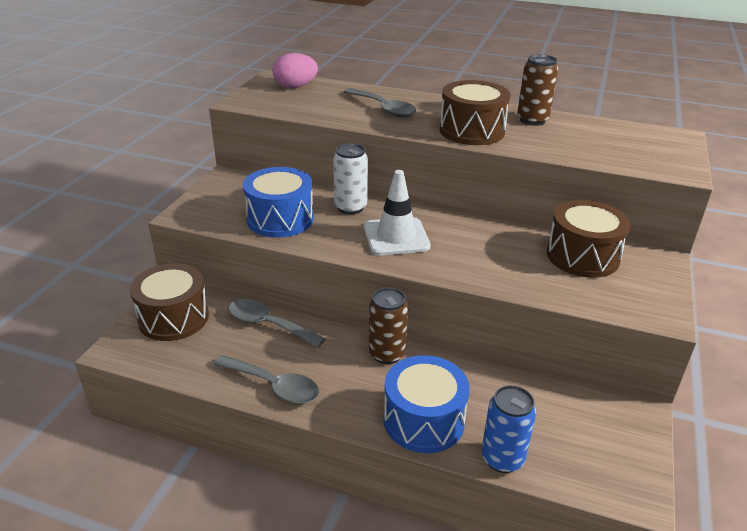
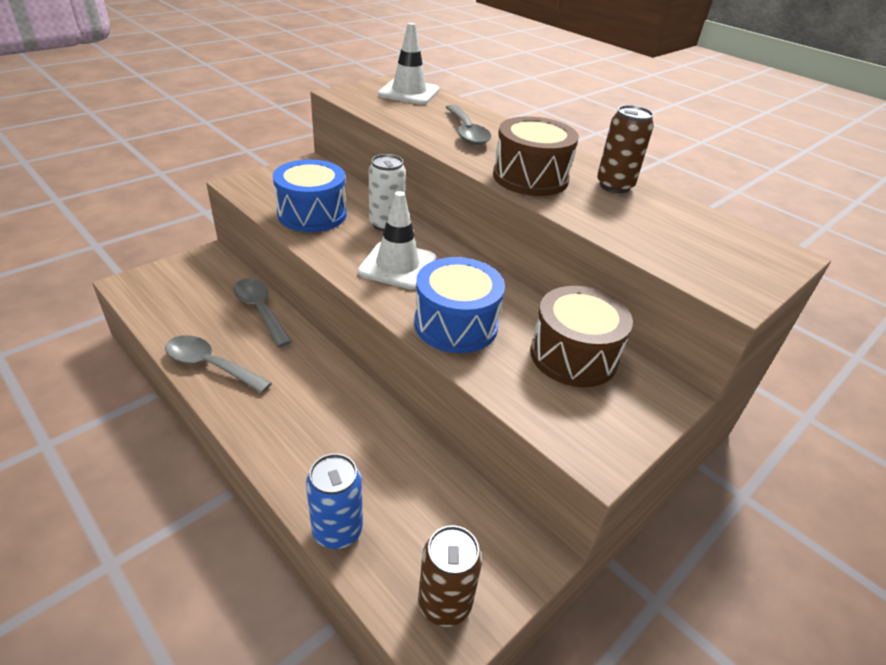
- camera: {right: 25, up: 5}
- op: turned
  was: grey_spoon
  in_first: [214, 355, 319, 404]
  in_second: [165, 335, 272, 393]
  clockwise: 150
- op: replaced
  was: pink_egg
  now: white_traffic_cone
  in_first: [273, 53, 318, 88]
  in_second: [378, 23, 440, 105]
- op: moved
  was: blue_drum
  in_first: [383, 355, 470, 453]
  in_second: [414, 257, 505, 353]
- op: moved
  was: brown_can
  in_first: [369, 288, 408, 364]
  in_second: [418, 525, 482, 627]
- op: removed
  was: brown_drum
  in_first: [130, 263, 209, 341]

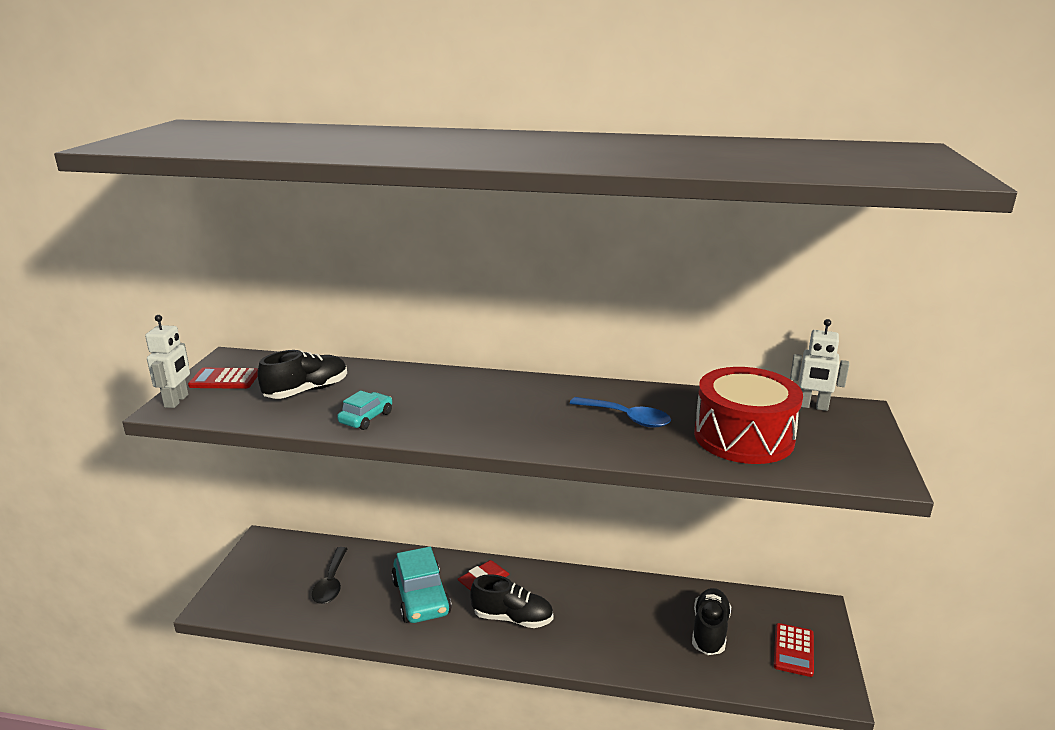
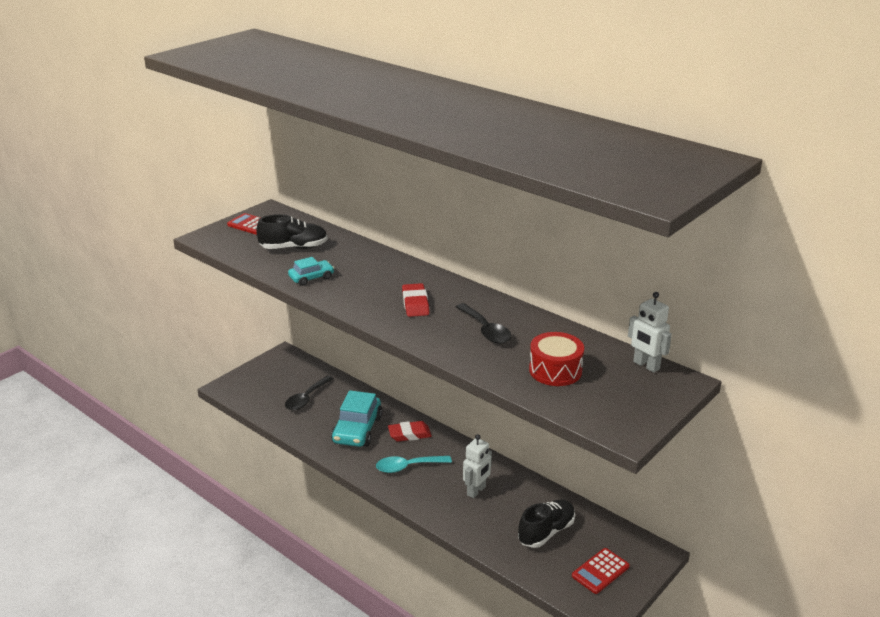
- camera: {right: 30, up: 5}
- op: replaced
  was: black_shoe
  now: turquoise_spoon
  in_first: [470, 574, 553, 628]
  in_second: [376, 456, 452, 473]
- op: added
  now: red_eraser
  in_second: [402, 283, 429, 317]
- op: recoloured
  was: blue_spoon
  now: black_spoon
  in_first: [570, 397, 671, 428]
  in_second: [456, 303, 512, 344]
- op: moved
  was: white_robot
  in_first: [145, 315, 190, 408]
  in_second: [463, 434, 492, 498]
- op: resized
  was: red_drum
  in_first: [694, 367, 803, 464]
  in_second: [529, 332, 584, 386]
  ratio: 0.64

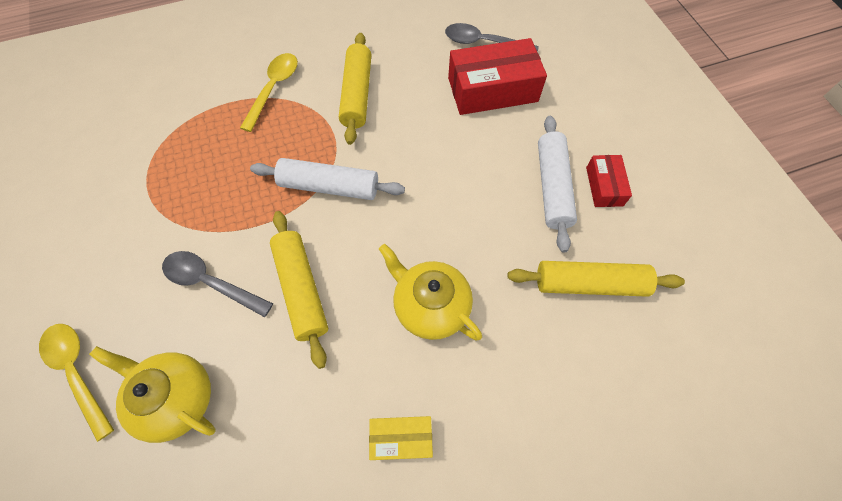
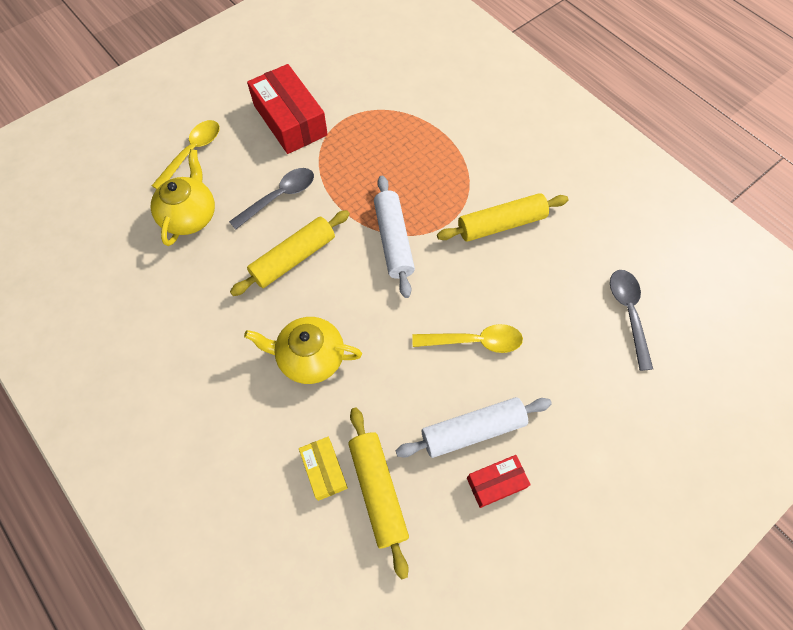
- camera: {right: 70, up: 0}
- op: turned
  was: grey_spoon
  in_first: [162, 251, 273, 317]
  in_second: [229, 168, 314, 230]
  clockwise: 45
- op: turned
  was: yellow_teapot
  in_first: [379, 244, 482, 340]
  in_second: [244, 317, 362, 384]
  clockwise: -105
- op: moved
  was: red_box
  in_first: [448, 38, 547, 115]
  in_second: [247, 64, 328, 154]
- op: moved
  was: yellow_box
  in_first: [369, 416, 433, 460]
  in_second: [299, 437, 348, 501]
- op: moved
  was: yellow_spoon
  in_first: [240, 53, 298, 132]
  in_second: [412, 324, 523, 353]

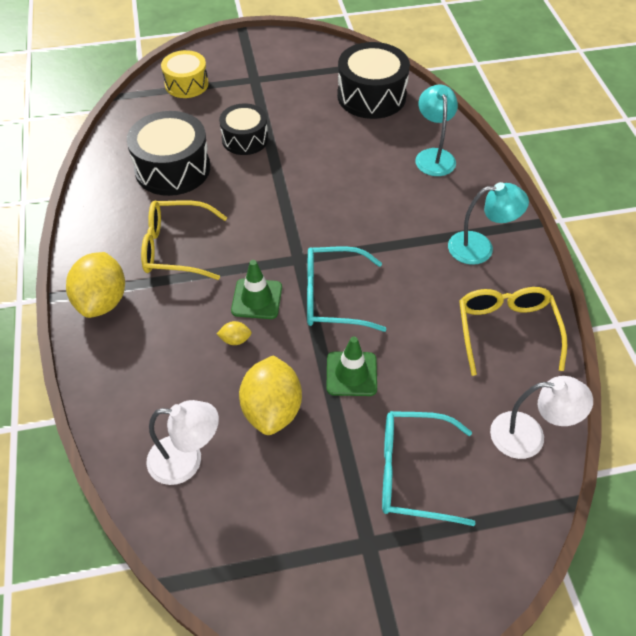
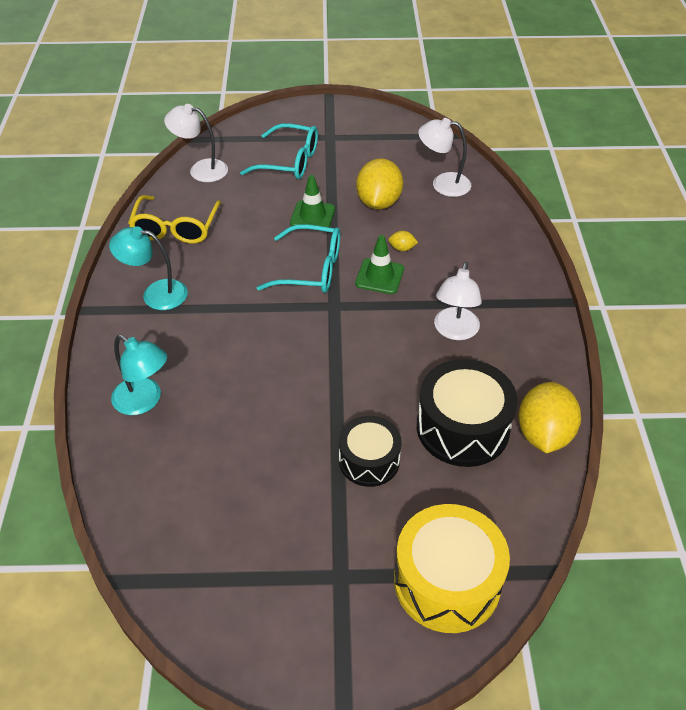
- camera: {right: -170, up: -5}
- op: turned
  was: turquoise_lamp
  in_first: [415, 84, 458, 176]
  in_second: [111, 335, 167, 415]
  clockwise: -60
- op: resized
  was: yellow_drum
  in_first: [161, 50, 209, 98]
  in_second: [394, 504, 510, 633]
  ratio: 1.57
- op: replaced
  was: yellow_glasses
  now: white_lamp
  in_first: [141, 200, 227, 280]
  in_second: [434, 262, 482, 340]
- op: moved
  was: yellow_lemon
  in_first: [66, 252, 125, 318]
  in_second: [518, 382, 581, 453]
- op: removed
  was: black_drum
  in_first: [337, 42, 410, 119]

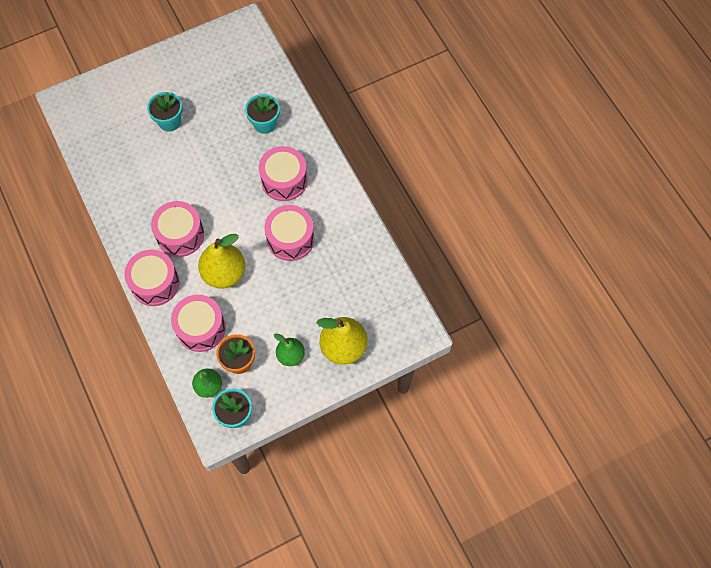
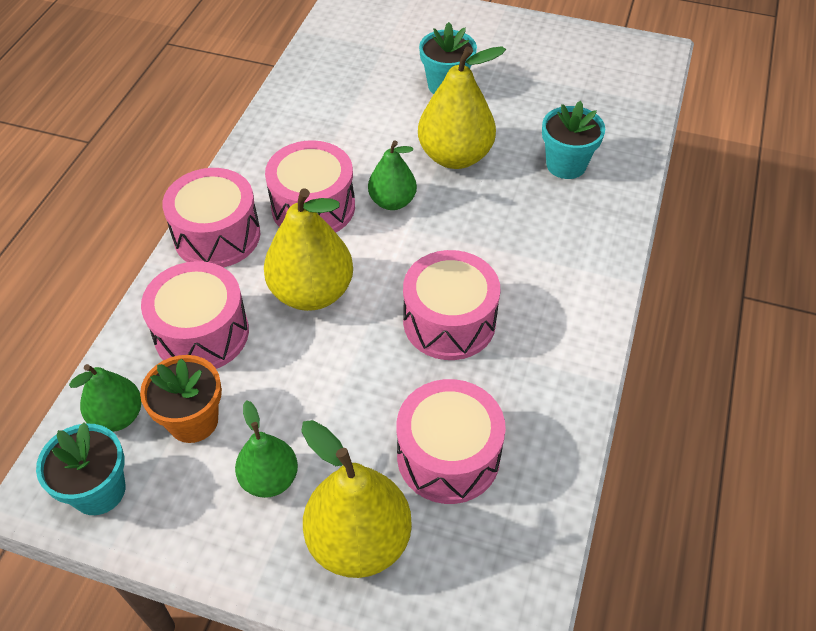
- camera: {right: 45, up: -15}
- op: added
  now: green_pear
  in_second: [368, 140, 417, 210]
- op: moved
  was: pink_drum
  in_first: [259, 146, 308, 201]
  in_second: [397, 379, 506, 504]
- op: added
  now: yellow_pear
  in_second: [418, 46, 506, 169]

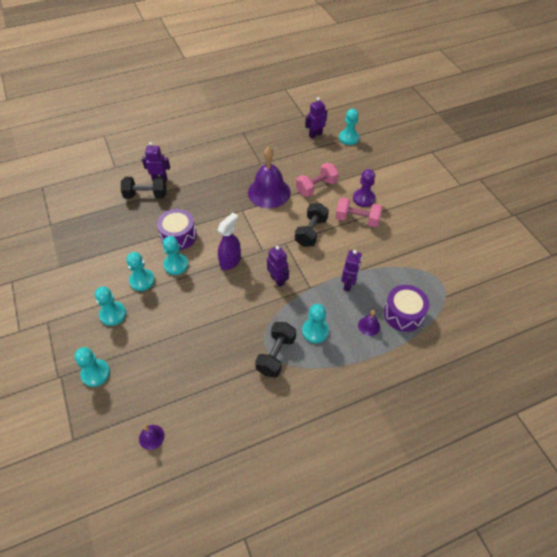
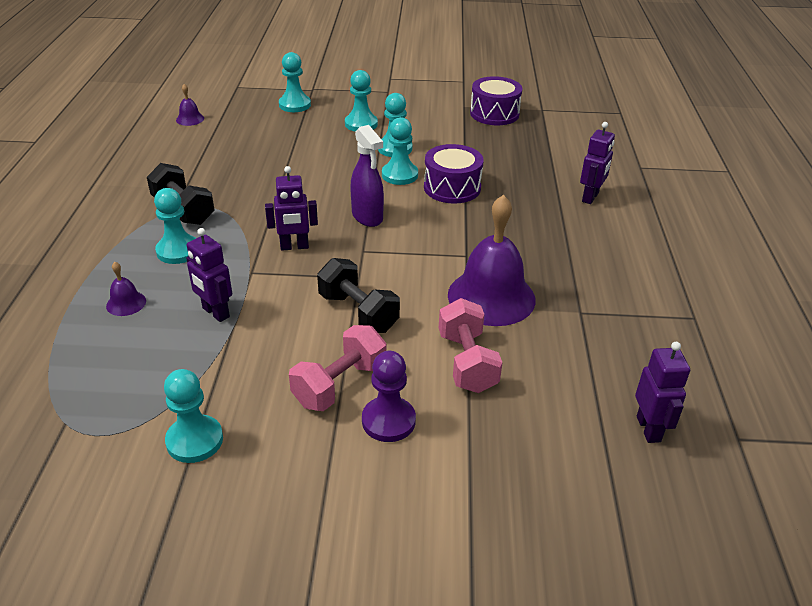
- camera: {right: 115, up: -15}
- op: moved
  was: turquoise_pawn
  in_first: [339, 109, 359, 145]
  in_second: [164, 369, 223, 463]
- op: moved
  was: purple_drum
  in_first: [384, 285, 429, 332]
  in_second: [470, 76, 523, 125]
- op: removed
  was: black_dumbbell
  in_first: [121, 176, 166, 199]

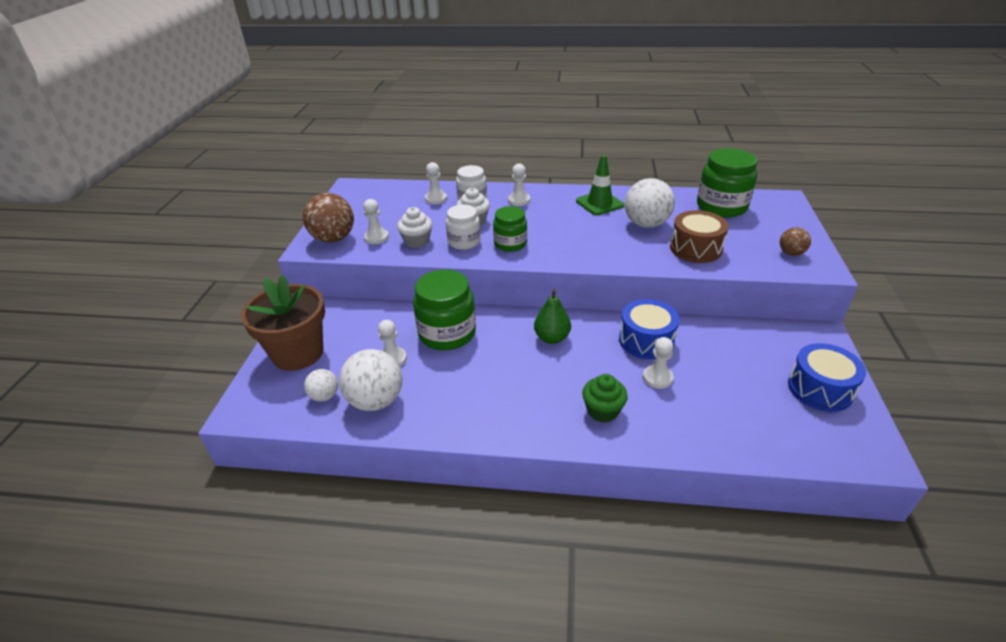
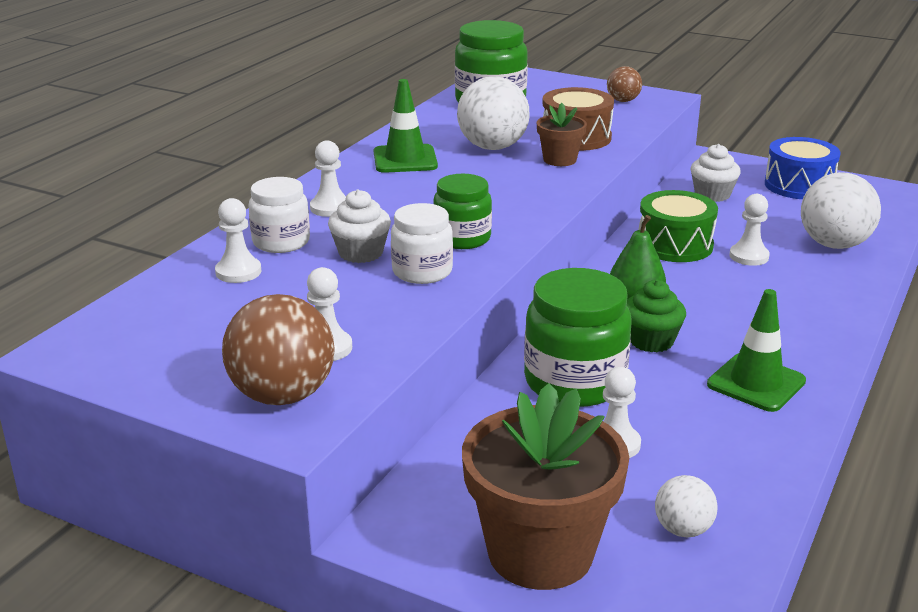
- camera: {right: -70, up: -10}
- op: added
  now: brown_flower_pot
  in_second: [537, 103, 587, 166]
- op: moved
  was: green_cupcake
  in_first: [582, 374, 628, 423]
  in_second: [627, 280, 686, 352]
- op: recoloured
  was: blue_drum
  now: green_drum
  in_first: [619, 299, 679, 359]
  in_second: [638, 190, 718, 262]
- op: moved
  was: white_cupcake
  in_first: [397, 207, 432, 248]
  in_second: [691, 144, 741, 202]
- op: added
  now: green_traffic_cone
  in_second: [707, 289, 806, 412]
- op: moved
  was: white_ball
  in_first: [339, 349, 402, 411]
  in_second: [801, 172, 881, 249]

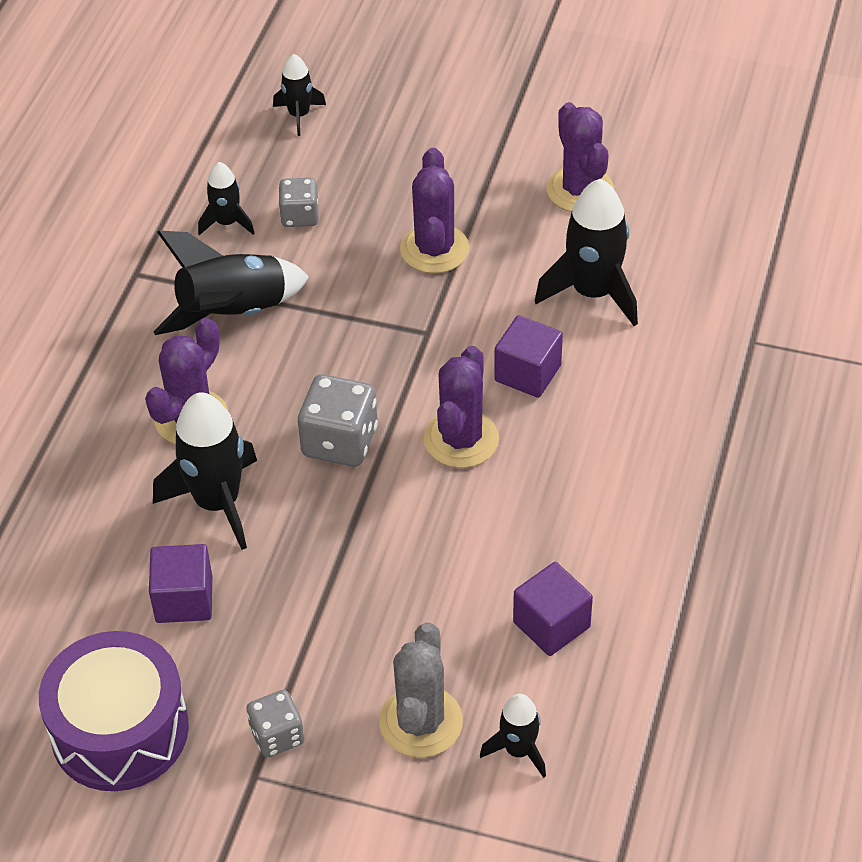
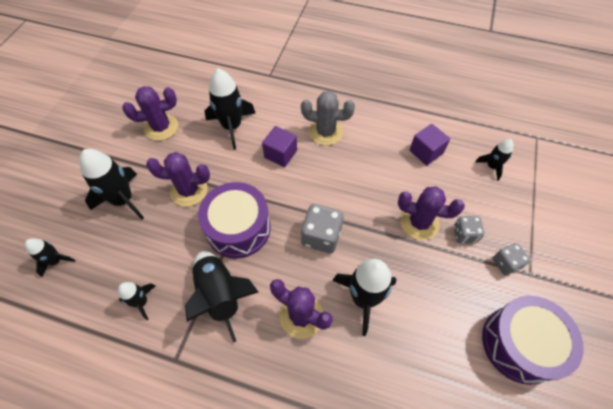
- camera: {right: -90, up: 10}
- op: added
  now: black_rocket
  in_second: [79, 149, 144, 219]
- op: added
  now: purple_drum
  in_second: [198, 182, 271, 258]
- op: moved
  was: grey_cactus
  in_first: [379, 622, 463, 757]
  in_second: [301, 91, 355, 146]
- op: moved
  was: purple_cactus
  in_first: [424, 346, 499, 468]
  in_second: [398, 186, 465, 240]
- op: moved
  was: grey_dice
  in_first: [278, 178, 318, 227]
  in_second: [454, 216, 485, 243]
- op: removed
  was: purple_cube
  in_first: [149, 544, 212, 623]

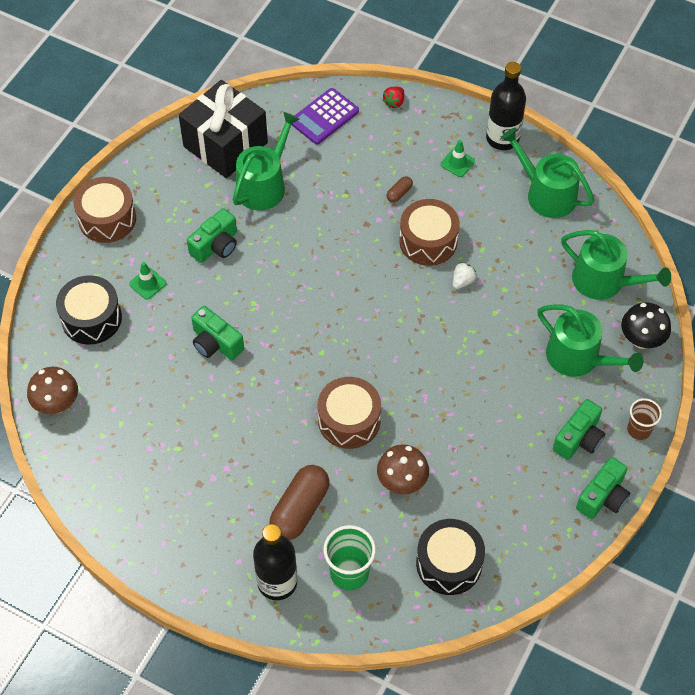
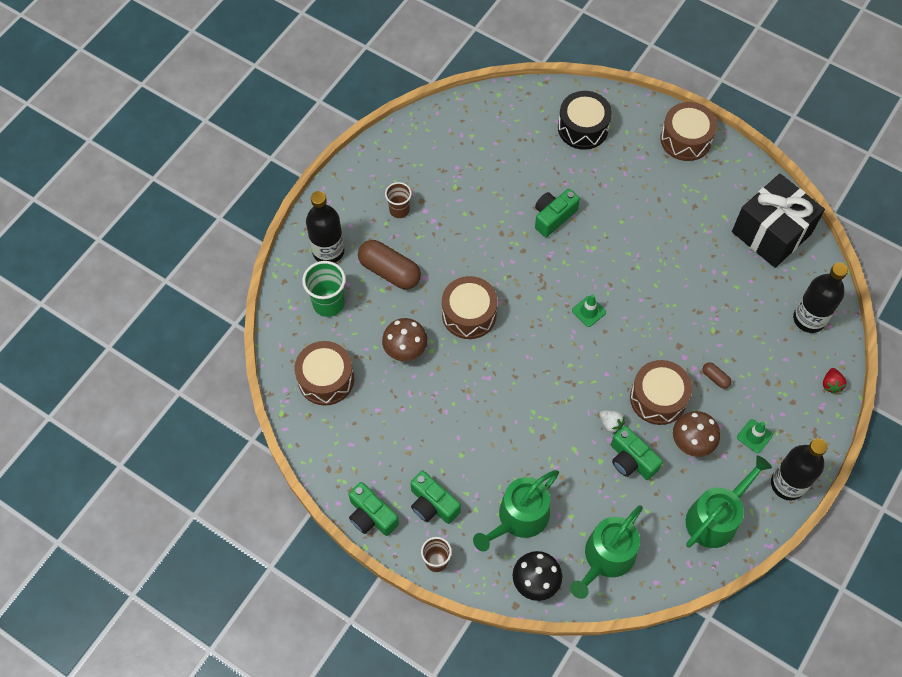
- camera: {right: 95, up: 5}
- op: recoloured
  was: black_drum
  now: brown_drum
  in_first: [416, 519, 485, 595]
  in_second: [294, 341, 354, 406]
- op: added
  now: brown_cup
  in_second: [385, 182, 412, 218]
- op: moved
  was: green_traffic_cone
  in_first: [129, 262, 166, 300]
  in_second: [572, 294, 606, 327]
- op: moved
  was: green_camera
  in_first: [187, 208, 237, 263]
  in_second: [611, 426, 663, 480]
- op: moved
  was: brown_mushroom
  in_first: [27, 367, 78, 414]
  in_second: [673, 411, 720, 457]
- op: replaced
  was: purple_calculator
  now: black_bottle
  in_first: [291, 88, 359, 144]
  in_second: [793, 263, 848, 333]
- op: turned
  was: red_strawberry
  in_first: [382, 87, 404, 108]
  in_second: [823, 368, 846, 394]
  clockwise: -120
- op: removed
  was: green_watering_can
  in_first: [233, 112, 299, 210]

